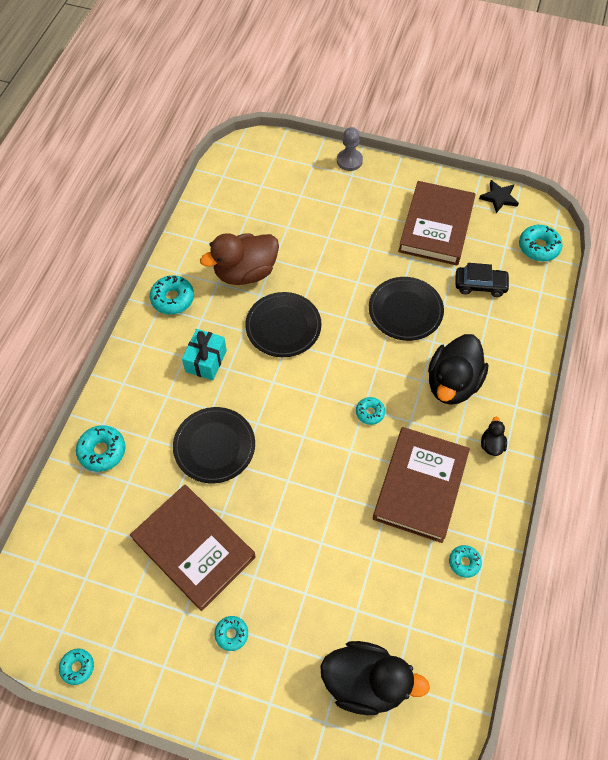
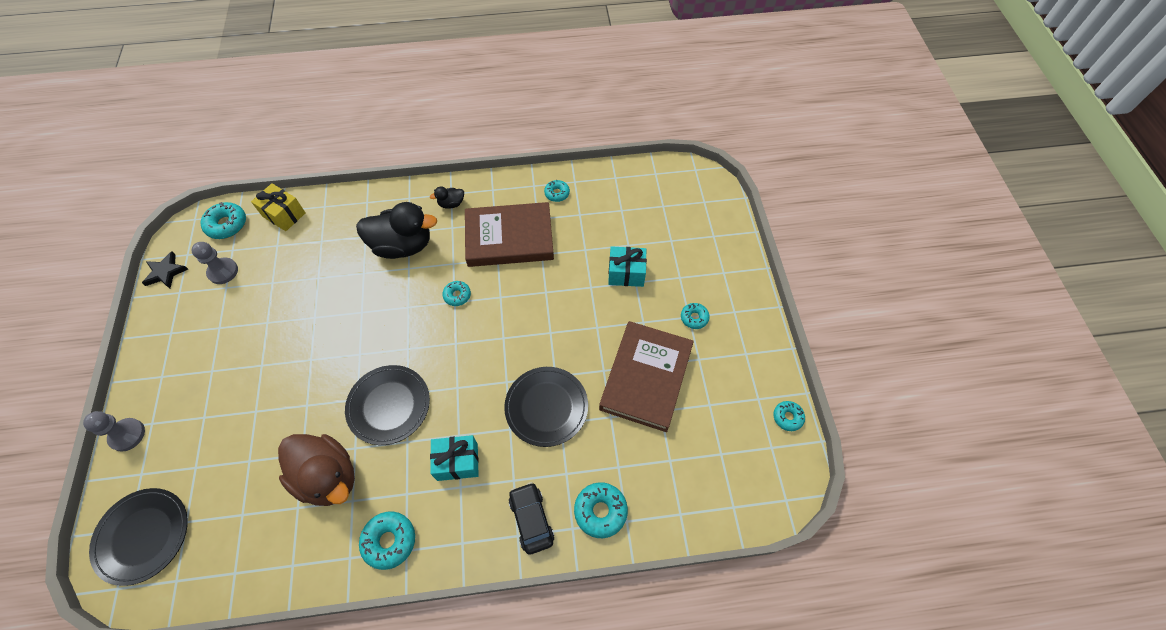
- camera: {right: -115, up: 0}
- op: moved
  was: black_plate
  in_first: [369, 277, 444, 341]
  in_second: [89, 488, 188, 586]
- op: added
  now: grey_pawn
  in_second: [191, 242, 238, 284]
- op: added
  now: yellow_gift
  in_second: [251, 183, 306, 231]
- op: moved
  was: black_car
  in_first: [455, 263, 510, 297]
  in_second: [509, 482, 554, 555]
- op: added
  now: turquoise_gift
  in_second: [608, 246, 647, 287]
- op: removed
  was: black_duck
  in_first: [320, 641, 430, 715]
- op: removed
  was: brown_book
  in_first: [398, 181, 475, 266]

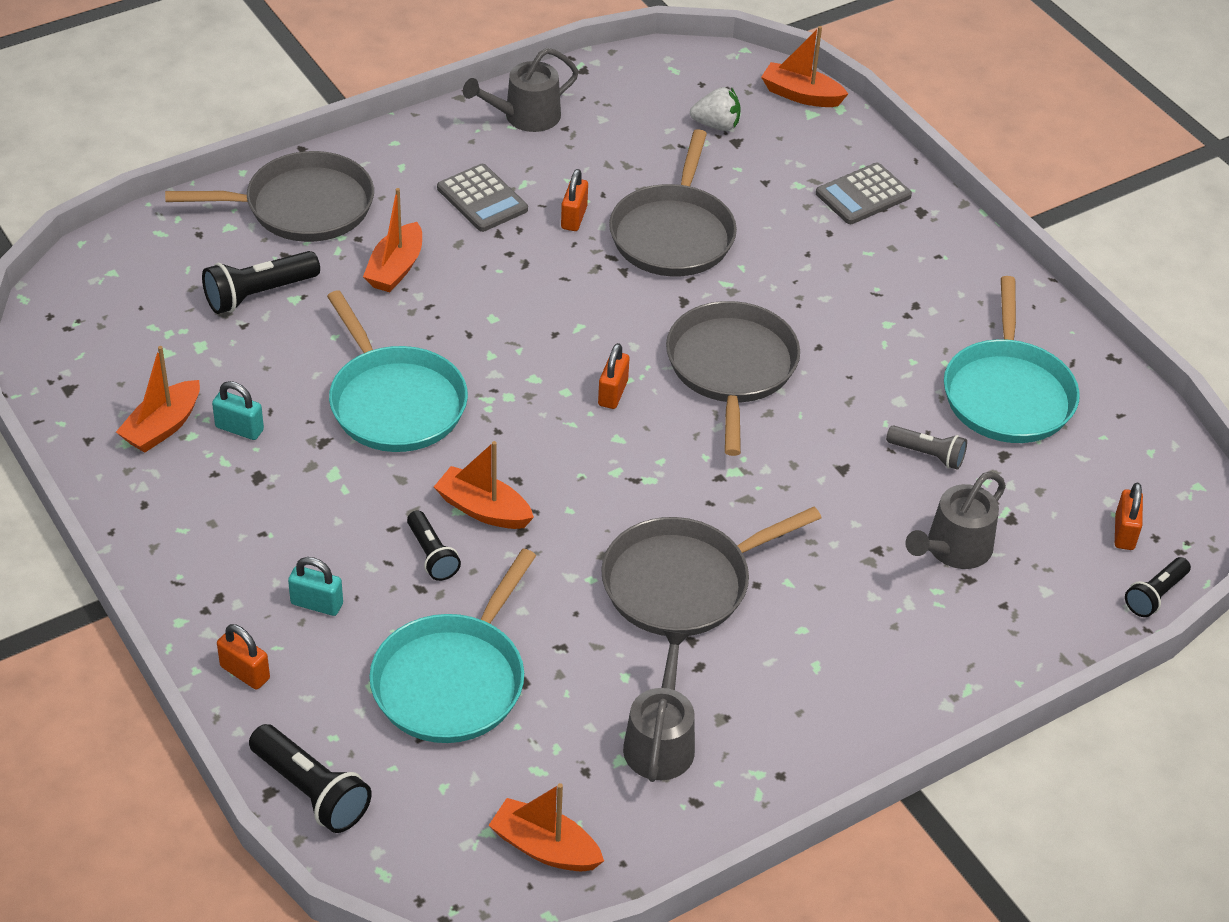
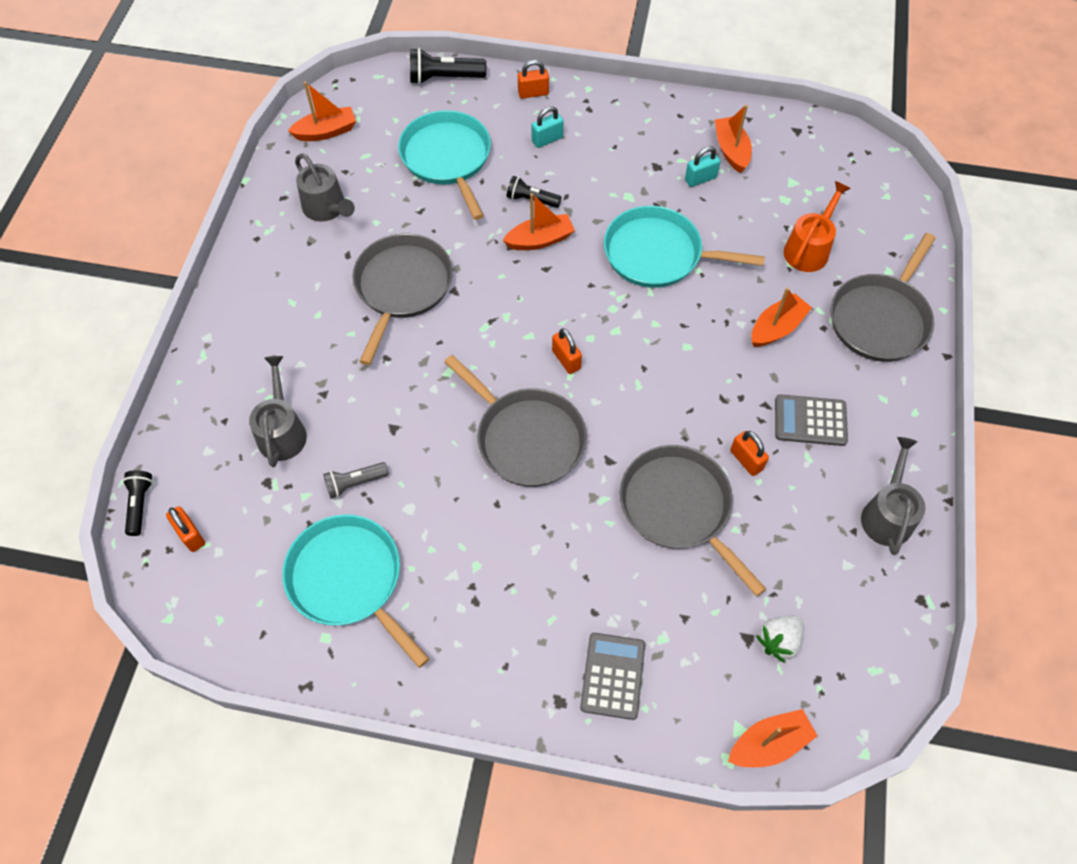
- camera: {right: 135, up: 15}
- op: turned
  was: orange_boat
  in_first: [363, 188, 422, 292]
  in_second: [752, 287, 812, 347]
  clockwise: 75
- op: replaced
  was: black_flashlight
  now: orange_watering_can
  in_first: [202, 251, 320, 314]
  in_second: [784, 181, 851, 272]

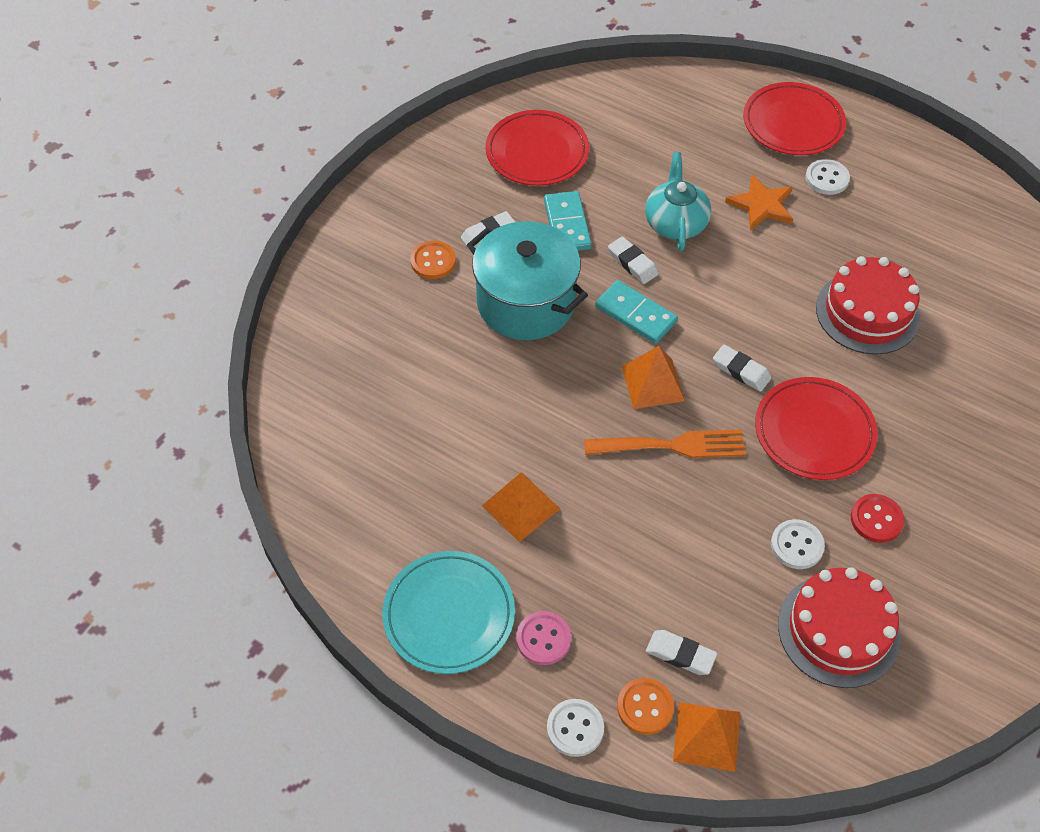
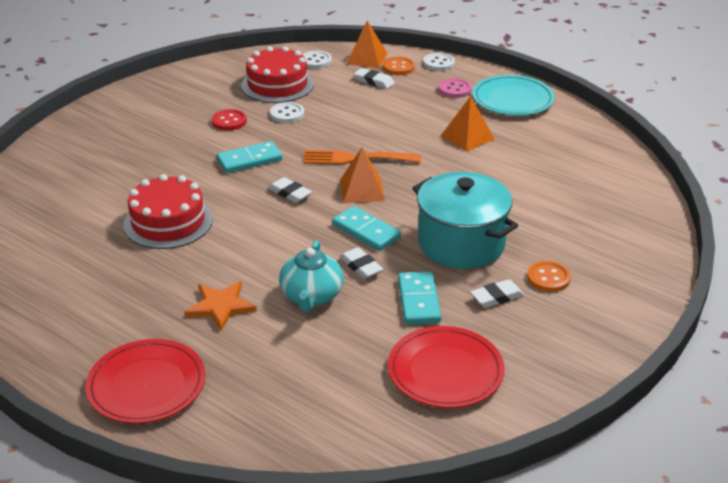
- camera: {right: -175, up: -20}
- op: replaced
  was: red_plate
  now: turquoise_domino
  in_first: [755, 377, 878, 480]
  in_second: [217, 141, 282, 173]
- op: moved
  was: white_button
  in_first: [805, 159, 850, 195]
  in_second: [302, 50, 332, 69]

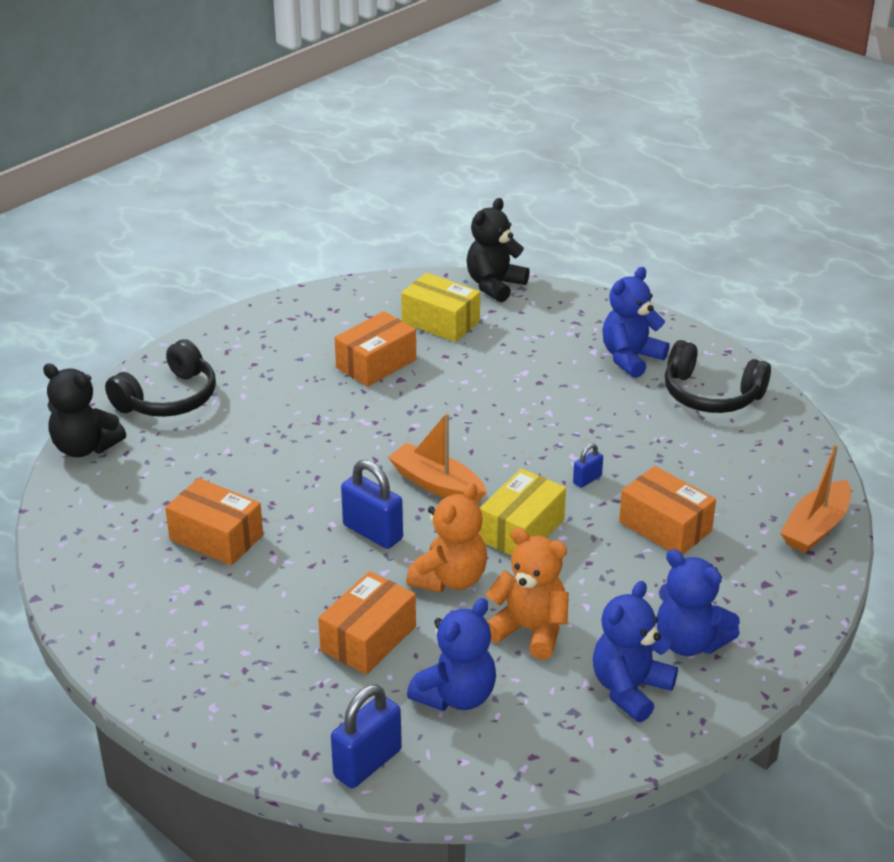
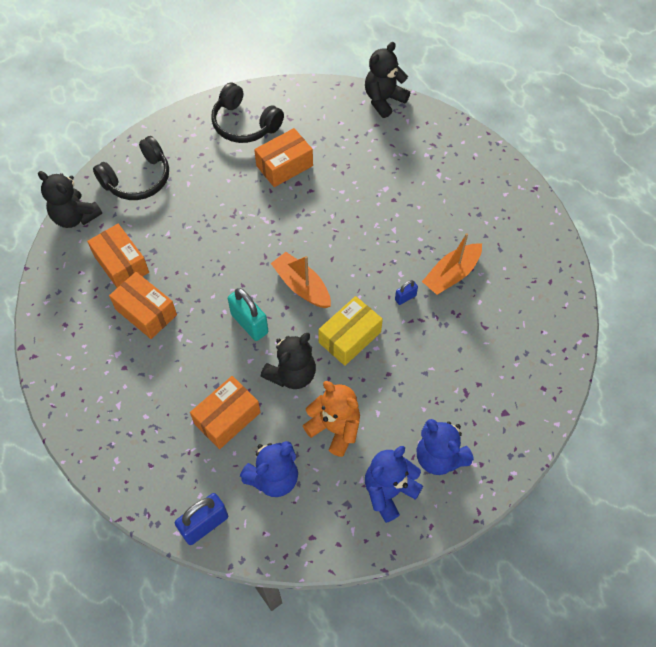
- camera: {right: 10, up: 25}
- op: moved
  was: orange_box
  in_first: [619, 466, 716, 555]
  in_second: [87, 224, 149, 288]
- op: moved
  was: black_headphones
  in_first: [665, 340, 771, 413]
  in_second: [211, 83, 284, 143]
- op: recoloured
  was: blue_padlock
  now: turquoise_padlock
  in_first: [341, 460, 403, 549]
  in_second: [228, 288, 268, 341]
- op: recoloured
  was: orange_teddy_bear
  now: black_teddy_bear
  in_first: [406, 483, 487, 592]
  in_second: [261, 333, 316, 389]
- op: moved
  was: orange_boat
  in_first: [780, 444, 851, 553]
  in_second: [422, 233, 482, 295]
- op: removed
  was: yellow_box
  in_first: [401, 273, 480, 342]
- op: removed
  was: blue_teddy_bear
  in_first: [602, 267, 670, 378]

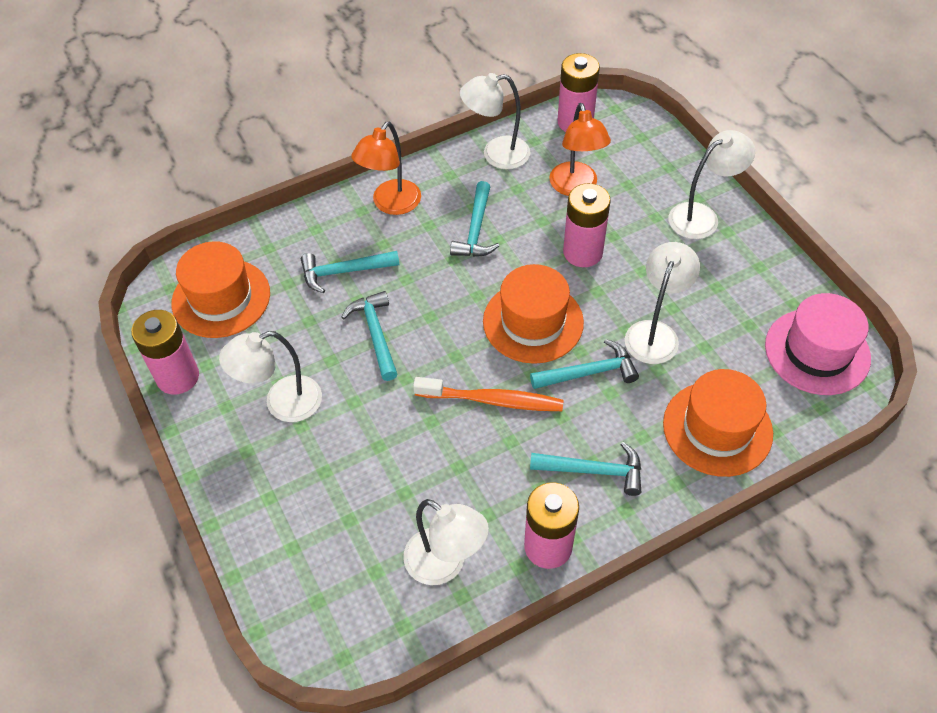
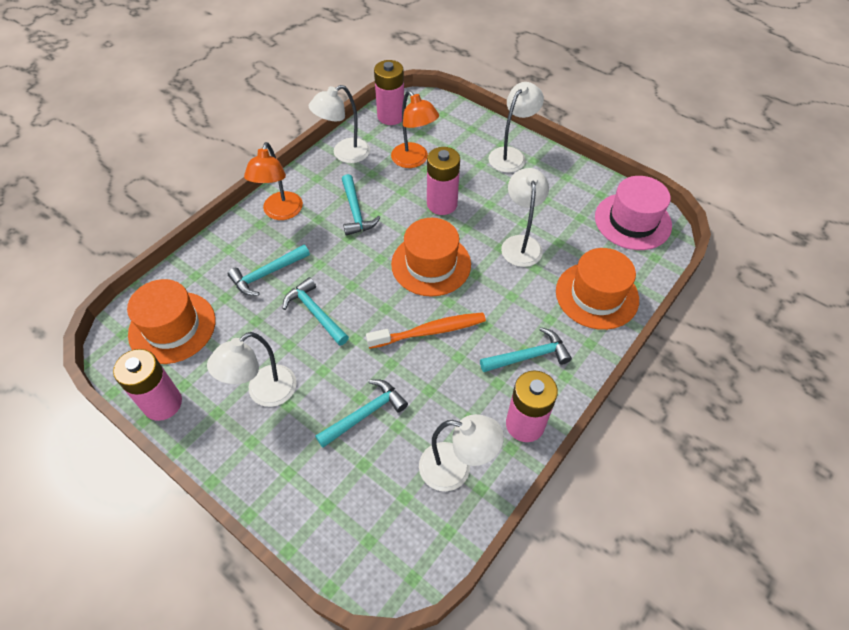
- camera: {right: -25, up: 0}
- op: moved
  was: turquoise_hammer
  in_first: [530, 339, 639, 389]
  in_second: [315, 379, 408, 448]

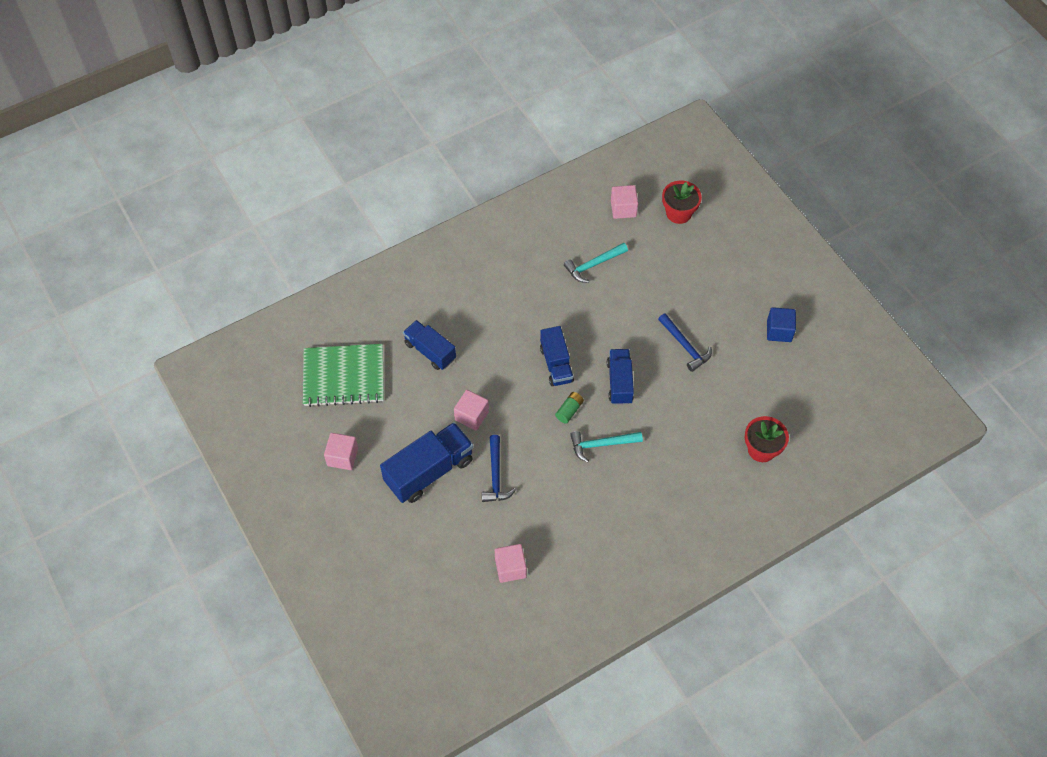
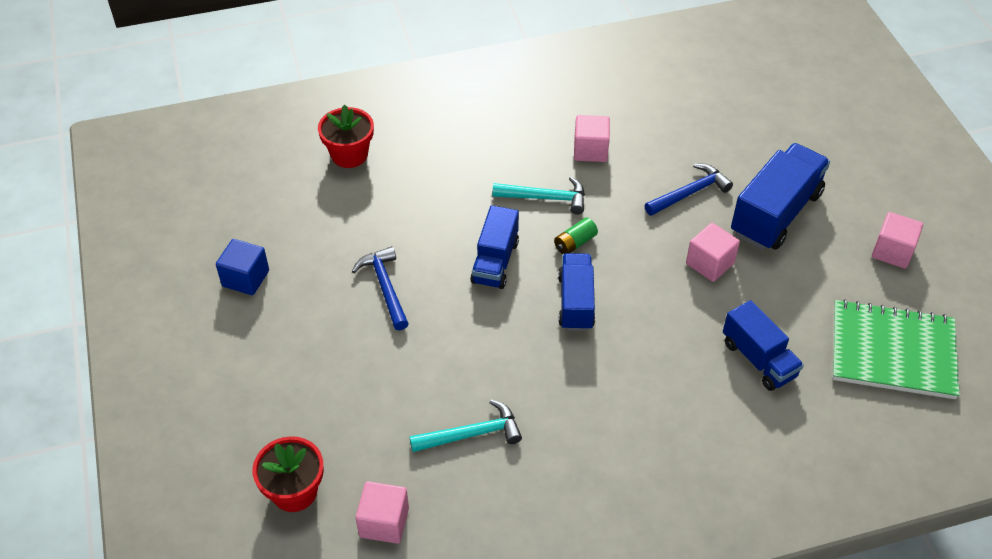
- camera: {right: -165, up: -10}
- op: moved
  was: pink_cube
  in_first: [495, 544, 527, 583]
  in_second: [574, 115, 610, 162]
- op: turned
  was: blue_hammer
  in_first: [482, 435, 516, 502]
  in_second: [644, 164, 733, 216]
  clockwise: 45
- op: turned
  was: blue_truck
  in_first: [380, 422, 474, 503]
  in_second: [731, 143, 830, 250]
  clockwise: 150

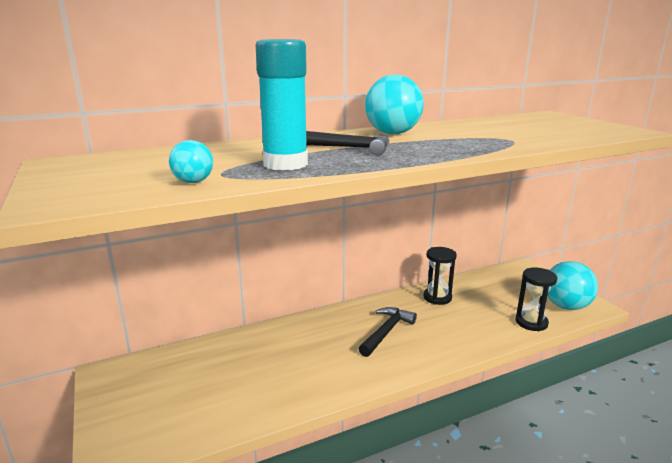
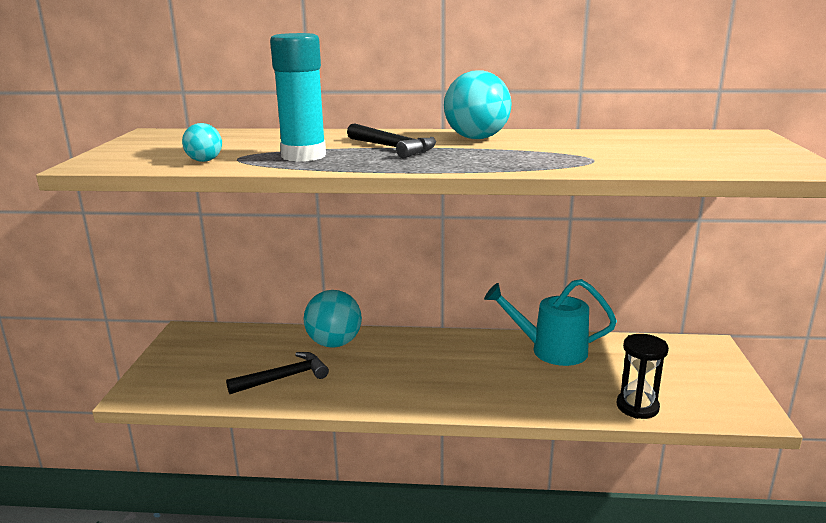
- camera: {right: 30, up: 0}
- op: moved
  was: black_hammer
  in_first: [359, 307, 417, 357]
  in_second: [226, 352, 329, 394]
- op: moved
  was: turquoise_ball
  in_first: [547, 261, 598, 310]
  in_second: [304, 290, 362, 348]
- op: replaced
  was: black_hourglass
  now: turquoise_watering_can
  in_first: [423, 247, 457, 305]
  in_second: [484, 279, 617, 366]

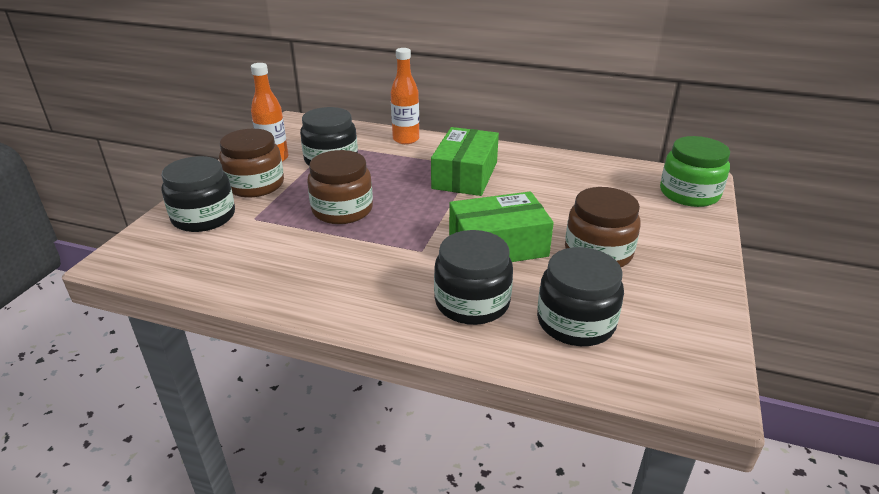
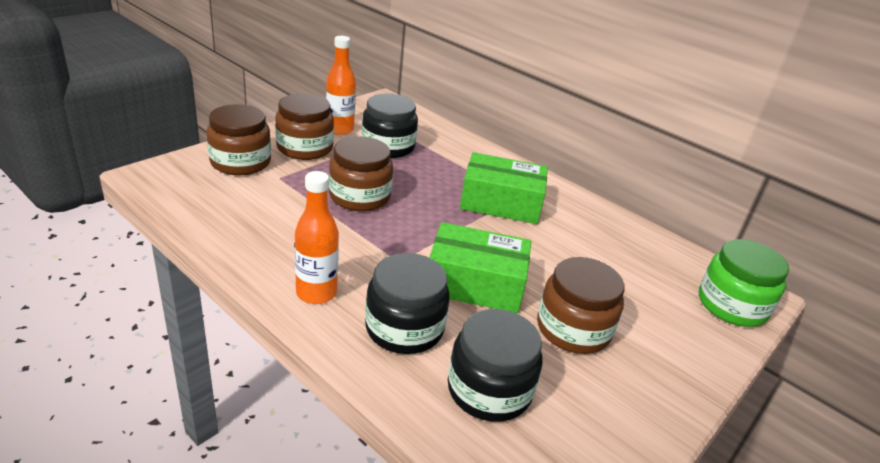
- camera: {right: 20, up: 0}
- op: recoloured
  was: black_jar
  now: brown_jar
  in_first: [161, 156, 235, 232]
  in_second: [207, 104, 271, 175]
- op: moved
  was: orange_bottle
  in_first: [391, 48, 419, 144]
  in_second: [295, 171, 339, 304]
- op: turned
  was: green_box
  in_first: [431, 127, 499, 196]
  in_second: [460, 152, 548, 224]
  clockwise: 60

